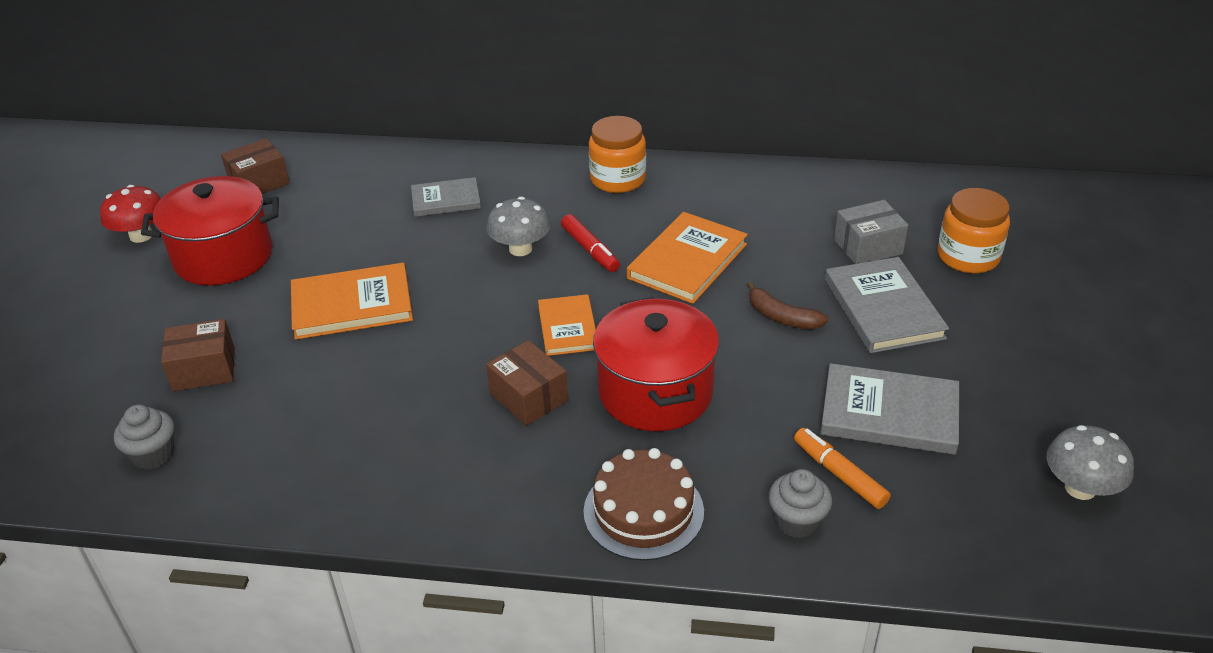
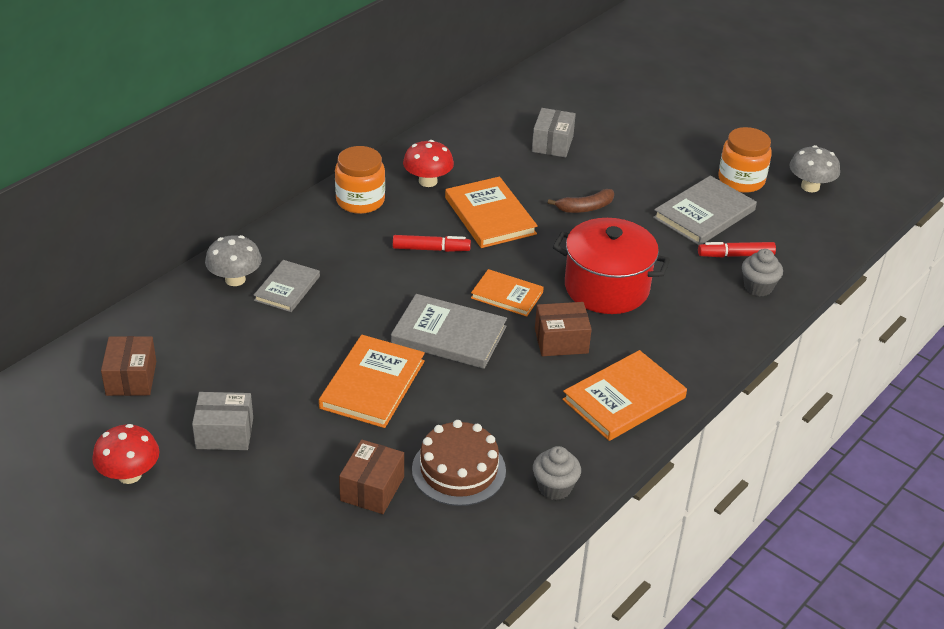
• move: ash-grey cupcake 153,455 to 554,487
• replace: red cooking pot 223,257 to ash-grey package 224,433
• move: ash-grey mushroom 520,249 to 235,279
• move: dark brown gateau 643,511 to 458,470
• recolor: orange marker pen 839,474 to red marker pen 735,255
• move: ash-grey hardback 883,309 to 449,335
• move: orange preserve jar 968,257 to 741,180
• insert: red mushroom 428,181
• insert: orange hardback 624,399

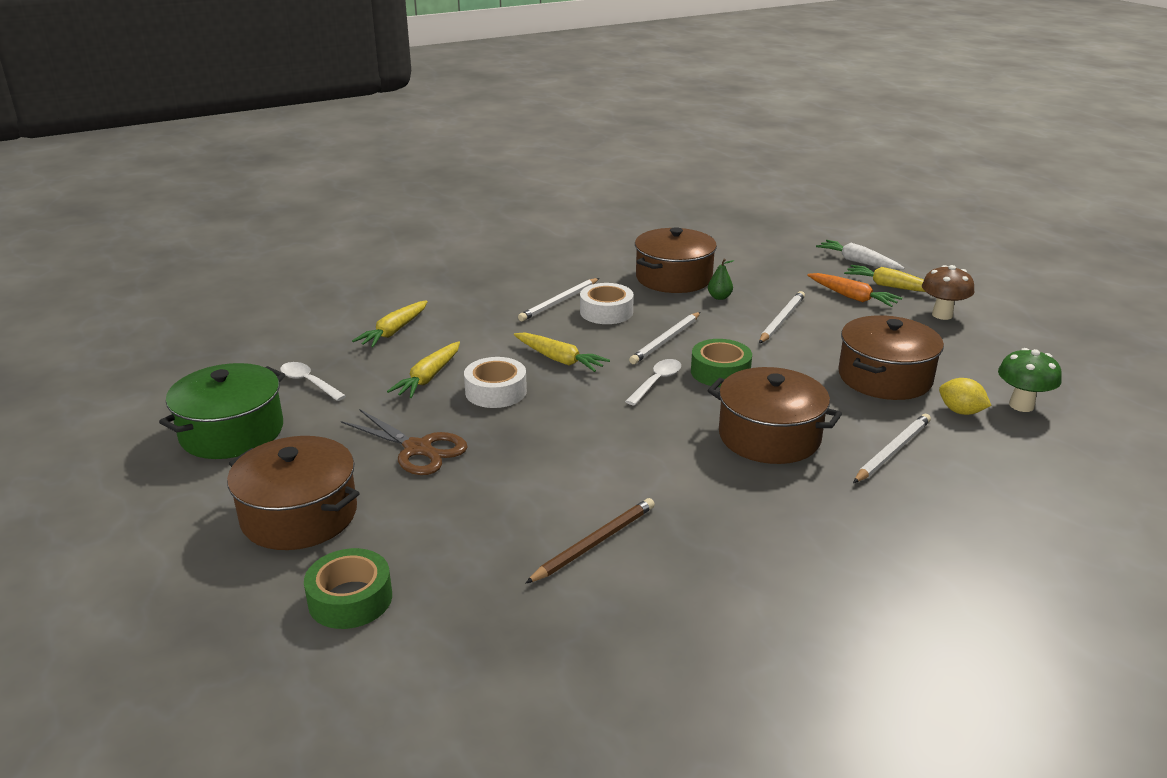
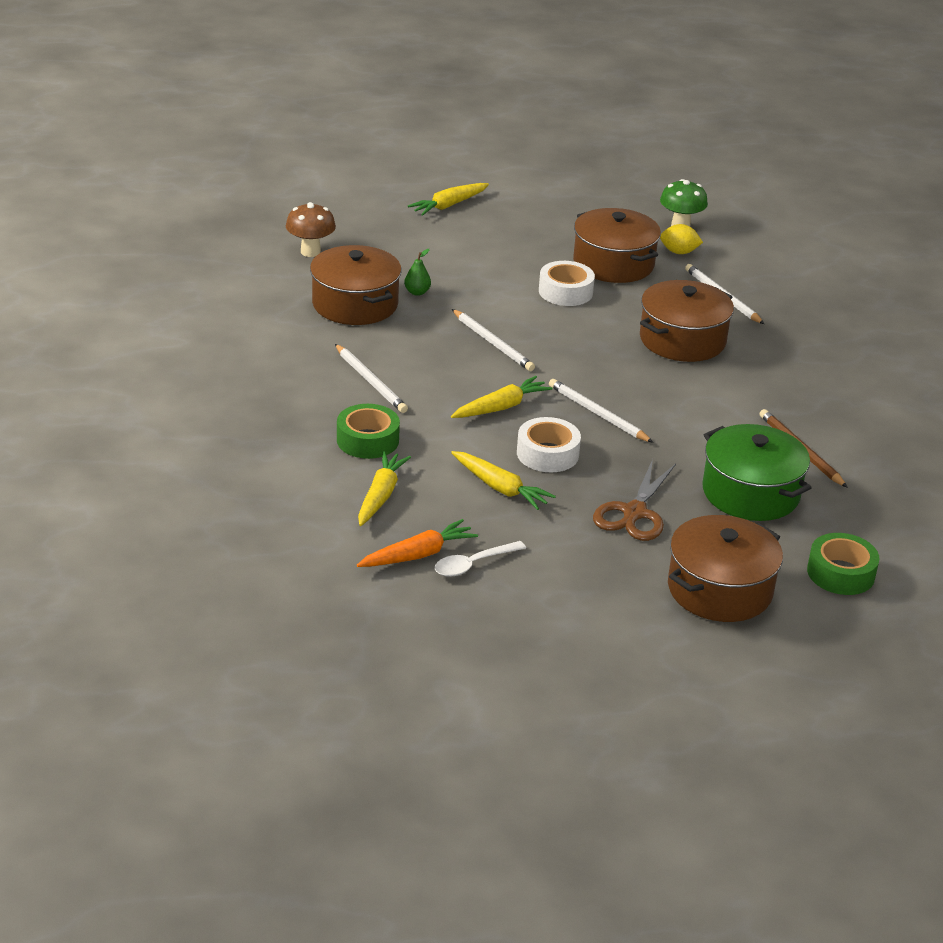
• move: leaf-green cooking pot 232,432 to 750,493
• rotate: dark brown scissors 418,449 = 634,513 150 degrees clockwise
• rotate: golden carrot 394,331 = 380,495 120 degrees counterclockwise
• move: snow-white roll of tape 606,312 to 565,292
• delete: snow-white tablespoon 656,382
• move: leaf-green roll of tape 720,372 to 367,440
• move: snow-white wooden pencil 781,320 to 597,414
• move: orange carrot 852,297 to 418,555
• delete: snow-white carrot 858,262
• move: dark brown mushroom 942,315 to 310,252
• rotate: golden lemon 960,411 = 679,252 45 degrees clockwise

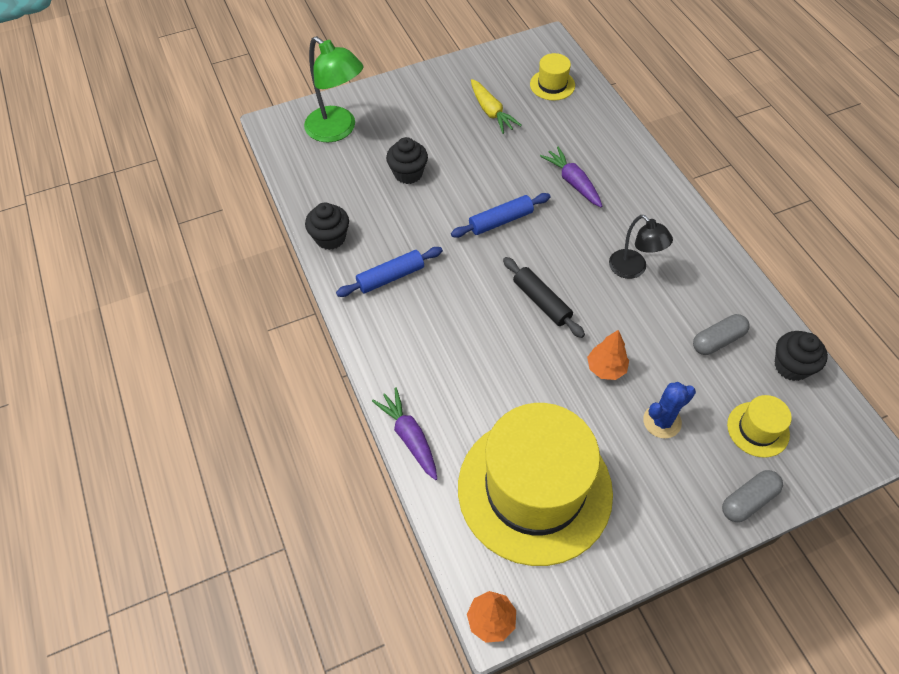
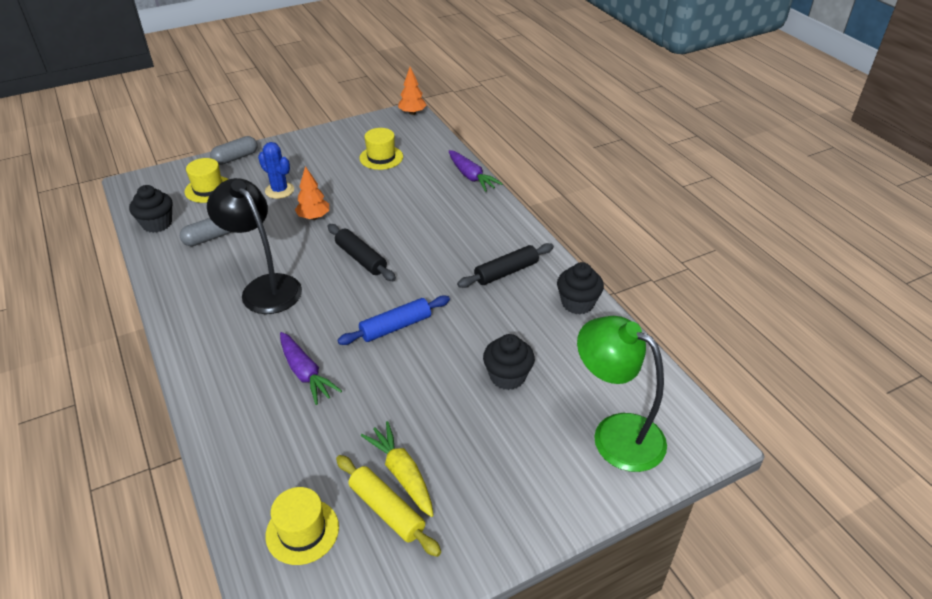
• recolor: cobalt pastry roller 391,277 to black pastry roller 506,272
• resize: golden top hat 534,489 = 381,157 x0.41
• resize: black desk lamp 633,269 = 265,287 x1.57
• rotate: cobalt prickly plant 662,421 = 279,190 75 degrees clockwise
• insert: golden pastry roller 387,510

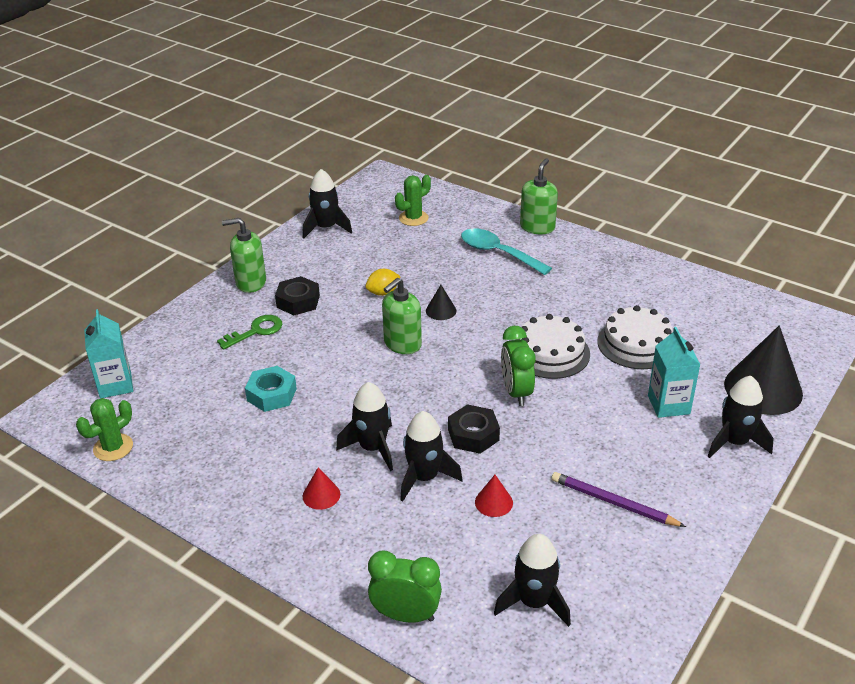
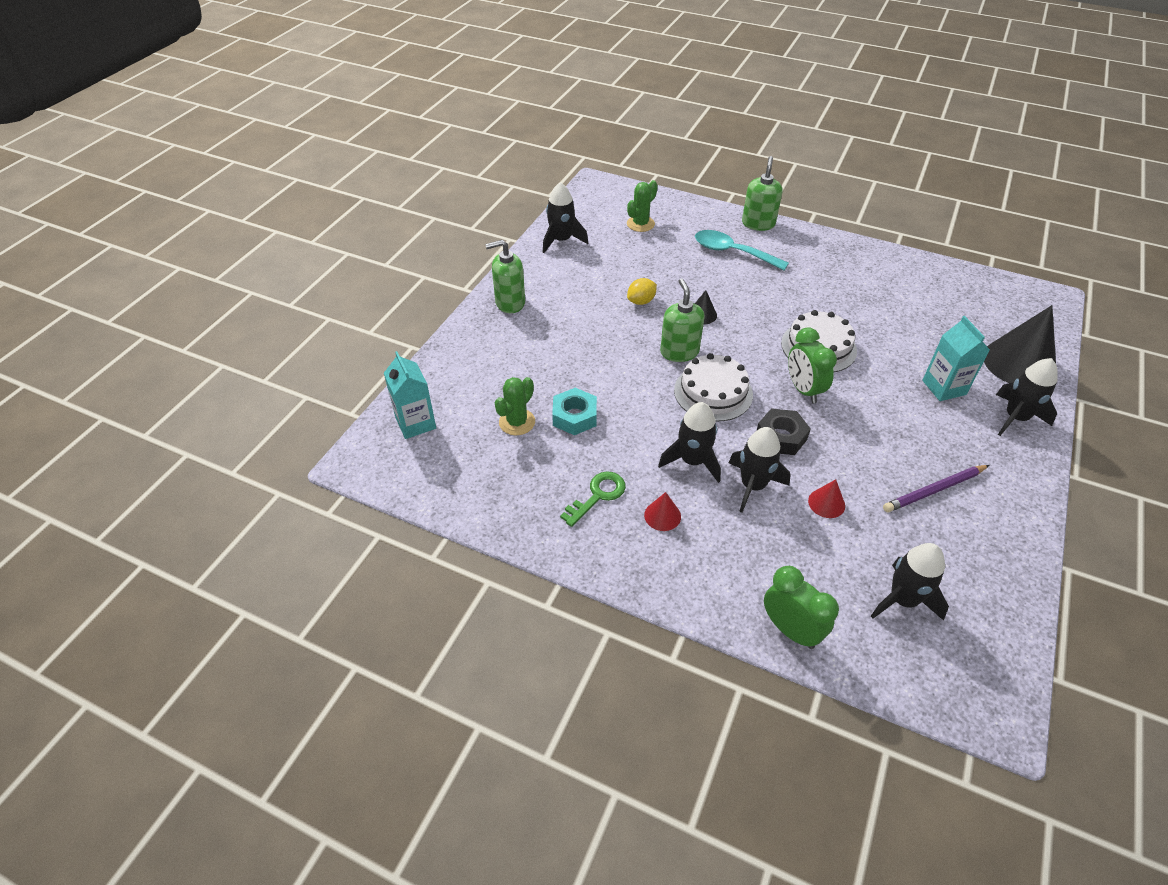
• move: leaf-green prickly plant 113,447 to 517,422
• move: leaf-green door key 256,331 to 598,495
• delete: black hexagon nut 298,301
• rotate: leaf-green clock 406,615 = 790,630 45 degrees clockwise
• rotate: leaf-green soap pump 402,344 = 679,352 135 degrees clockwise
• rotate: purple wooden pencil 614,502 = 934,490 45 degrees counterclockwise
• move: snow-white gateau 636,344 to 713,392

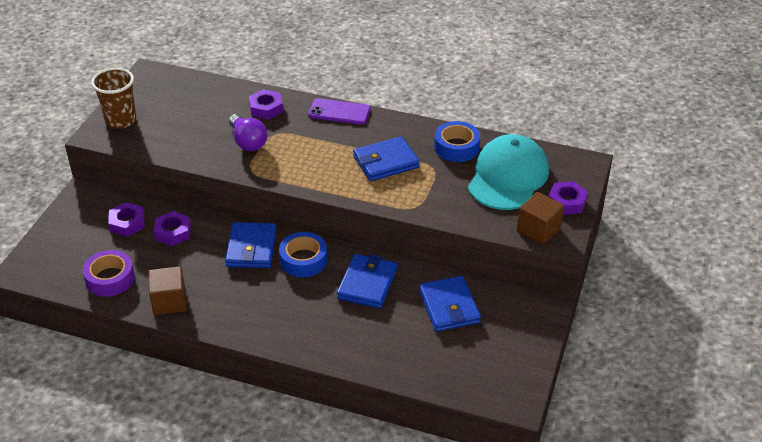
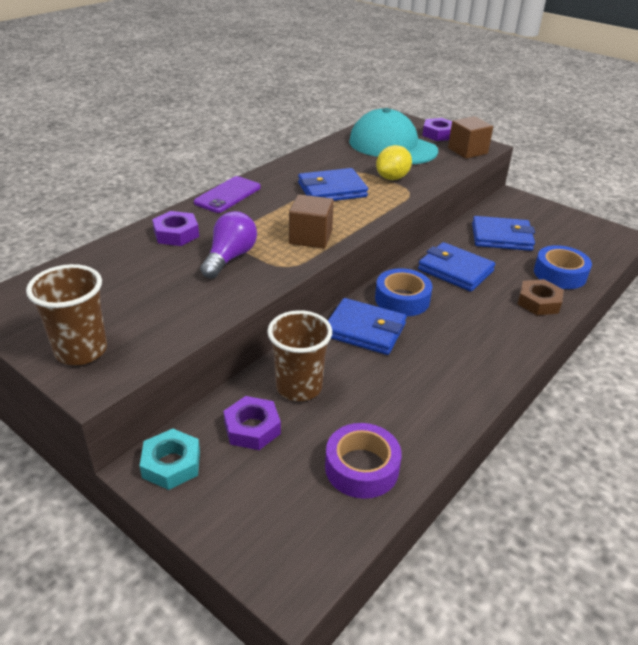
• move: dark brown cube 169,301 to 310,237
• replace: purple hexagon nut 173,232 to dark brown beaker 299,387
• rotate: purple bulb 248,142 = 230,258 60 degrees counterclockwise
• rotate: cobalt billfold 386,162 = 332,190 75 degrees clockwise
• move: cobalt roll of tape 456,147 to 560,274
• insert: turquoise hexagon nut 171,464
• insert: golden lemon 392,178
• insert: dark brown hexagon nut 538,302

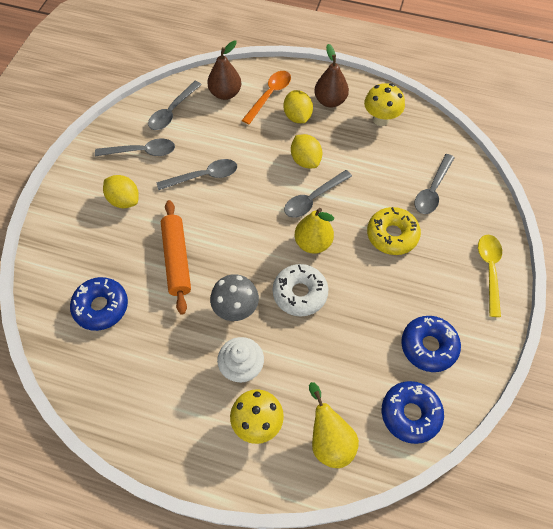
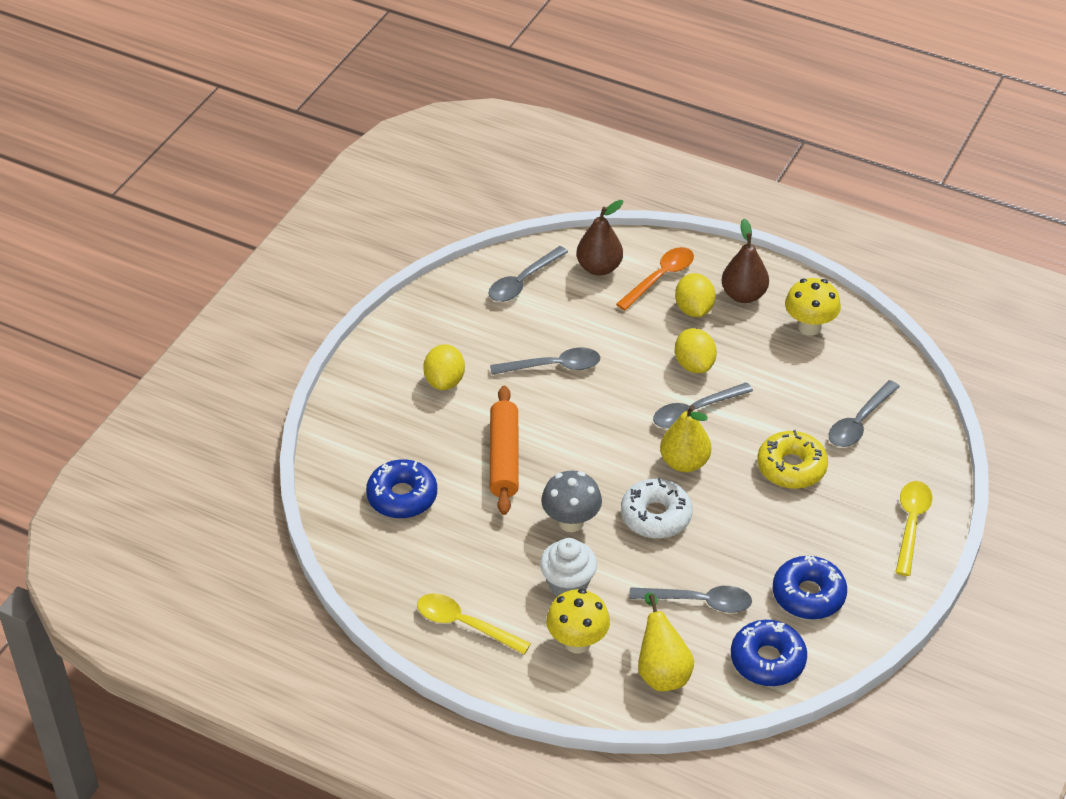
• move: ash-grey tablespoon 142,152 to 699,602
• rotate: golden lemon 124,200 = 444,381 45 degrees clockwise
• insert: golden tablespoon 464,624

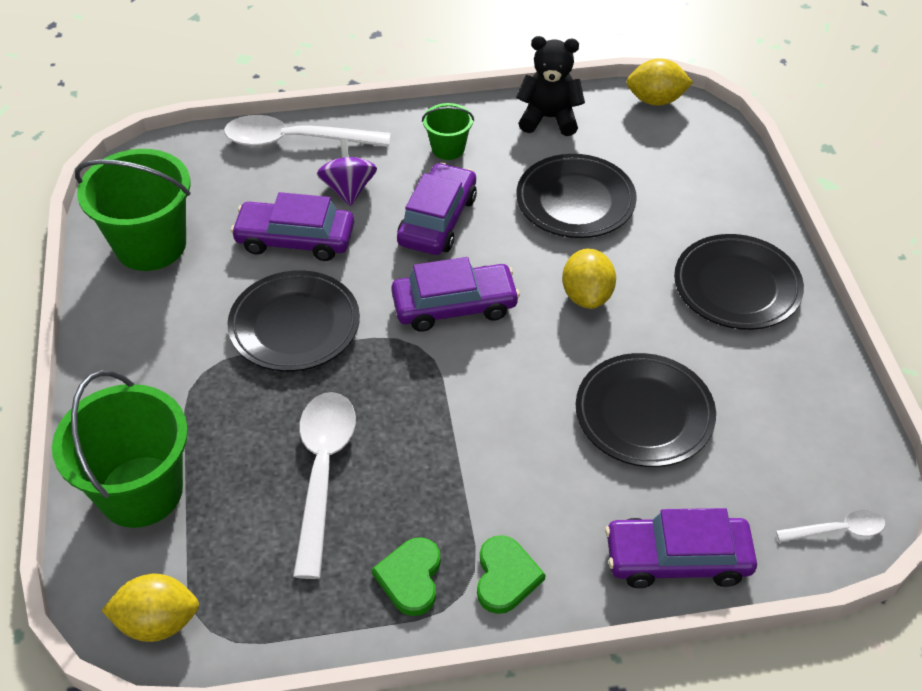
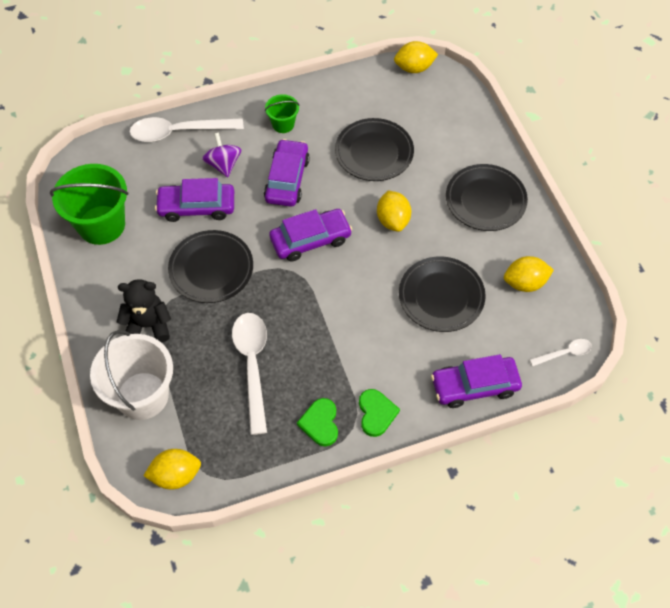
• recolor: leaf-green bucket 141,491 to snow-white bucket 142,395
• move: black stuffed bear 549,118 to 148,325
• insert: golden lemon 525,283

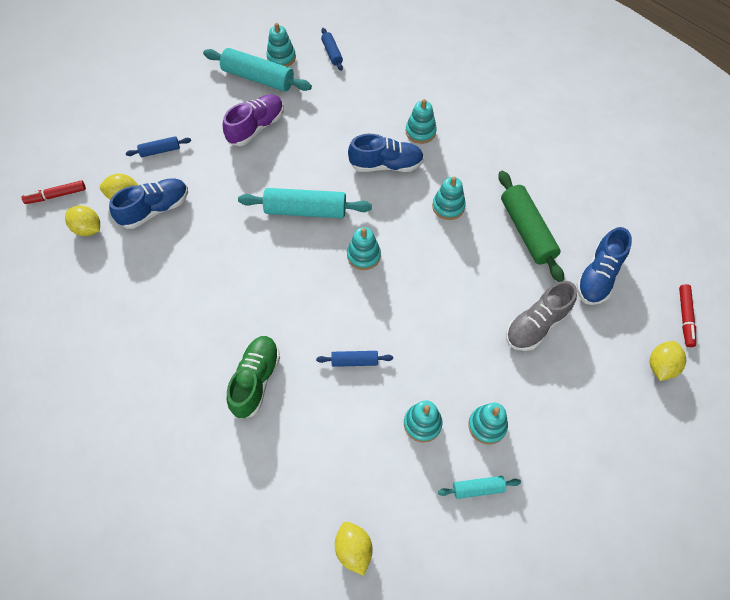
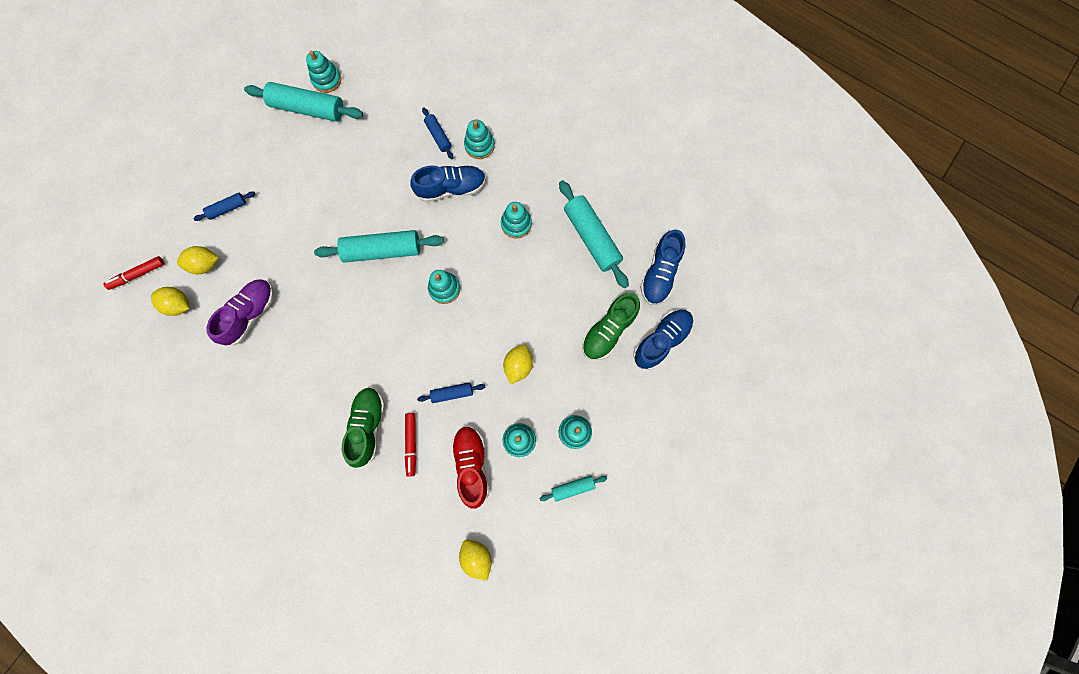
• move: cobalt shoe 155,209 to 661,341
• move: purple shoe 256,127 to 250,314
• move: cobalt pastry roller 332,53 to 438,136
• recolor: leaf-green pastry roller 527,231 to turquoise pastry roller 592,237
• recolor: ash-grey shoe 536,324 to leaf-green shoe 609,330
• move: golden lemon 661,366 to 518,365
• move: red marker pen 685,317 to 411,444
• insert: red shoe 472,465

